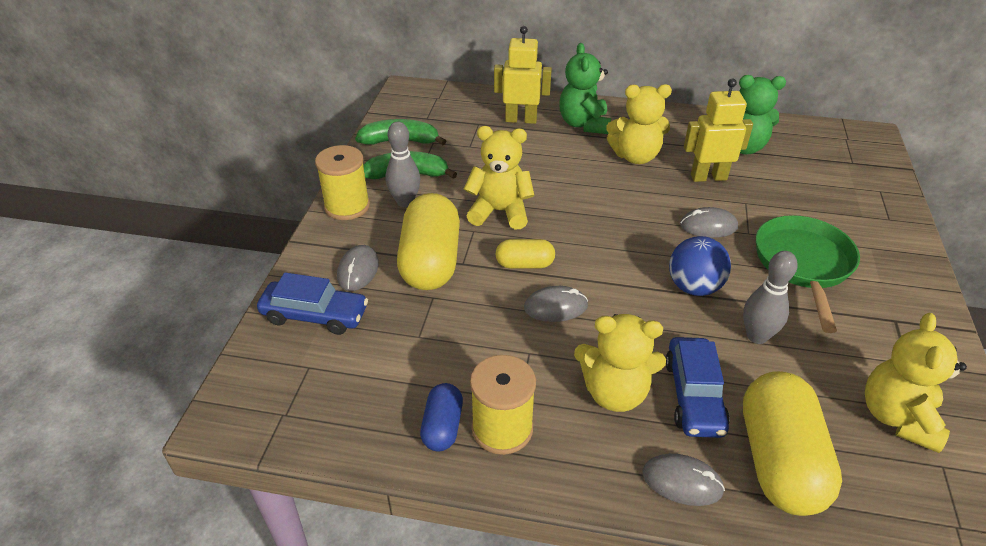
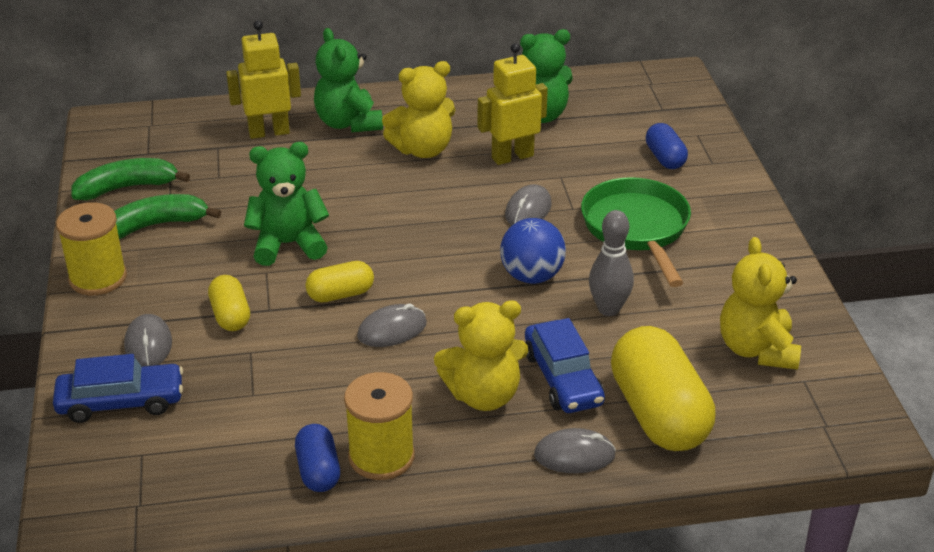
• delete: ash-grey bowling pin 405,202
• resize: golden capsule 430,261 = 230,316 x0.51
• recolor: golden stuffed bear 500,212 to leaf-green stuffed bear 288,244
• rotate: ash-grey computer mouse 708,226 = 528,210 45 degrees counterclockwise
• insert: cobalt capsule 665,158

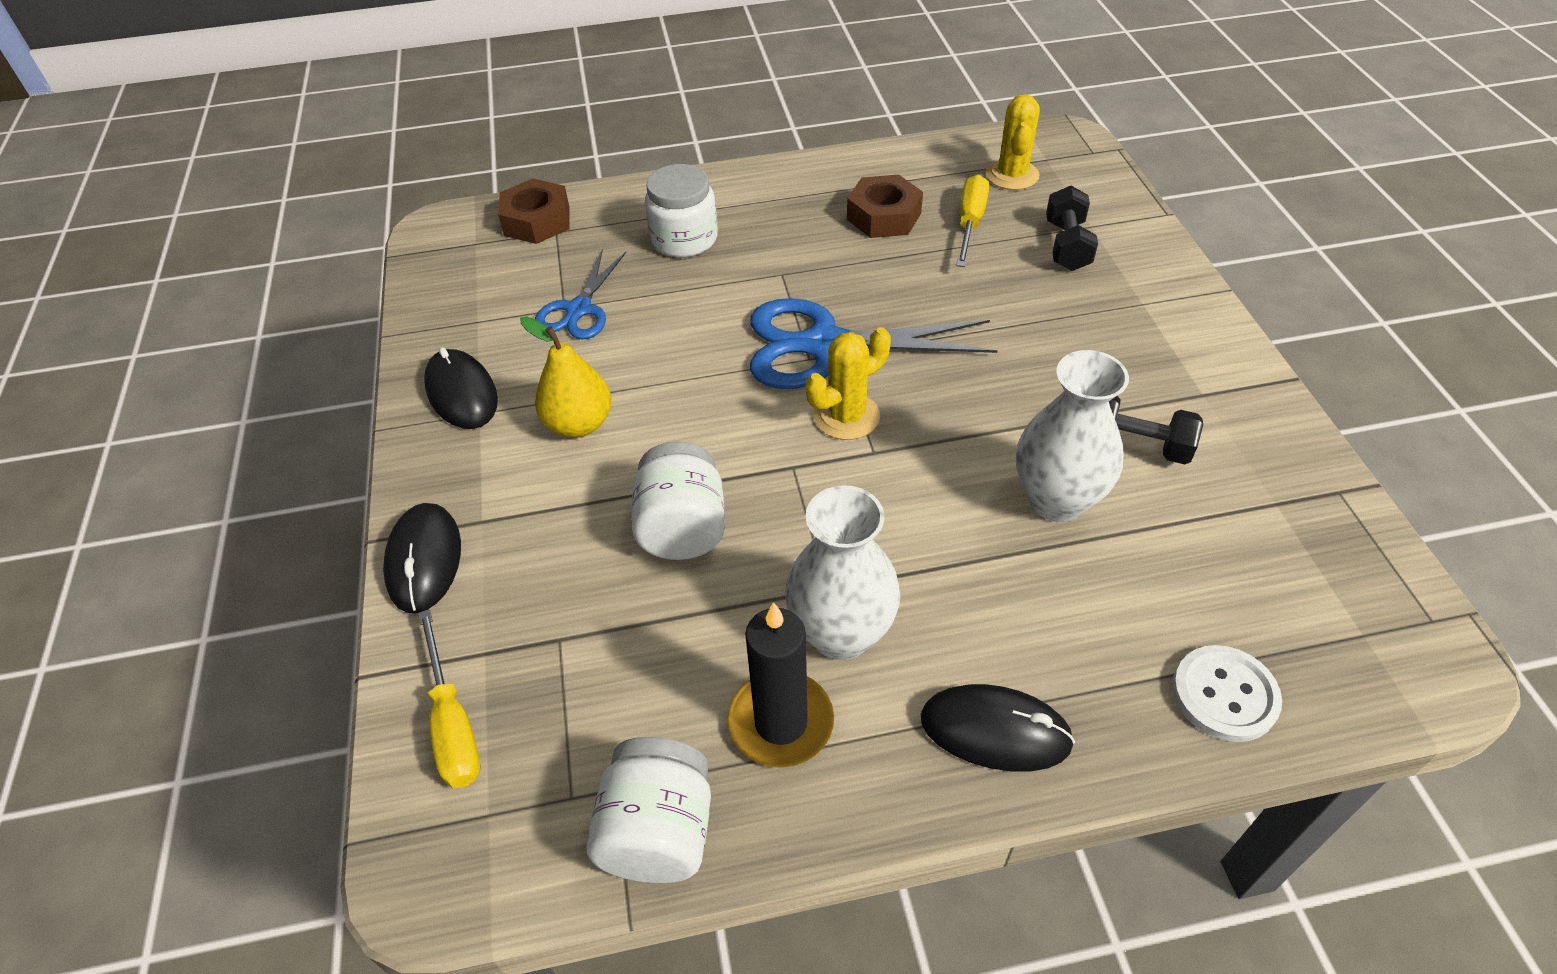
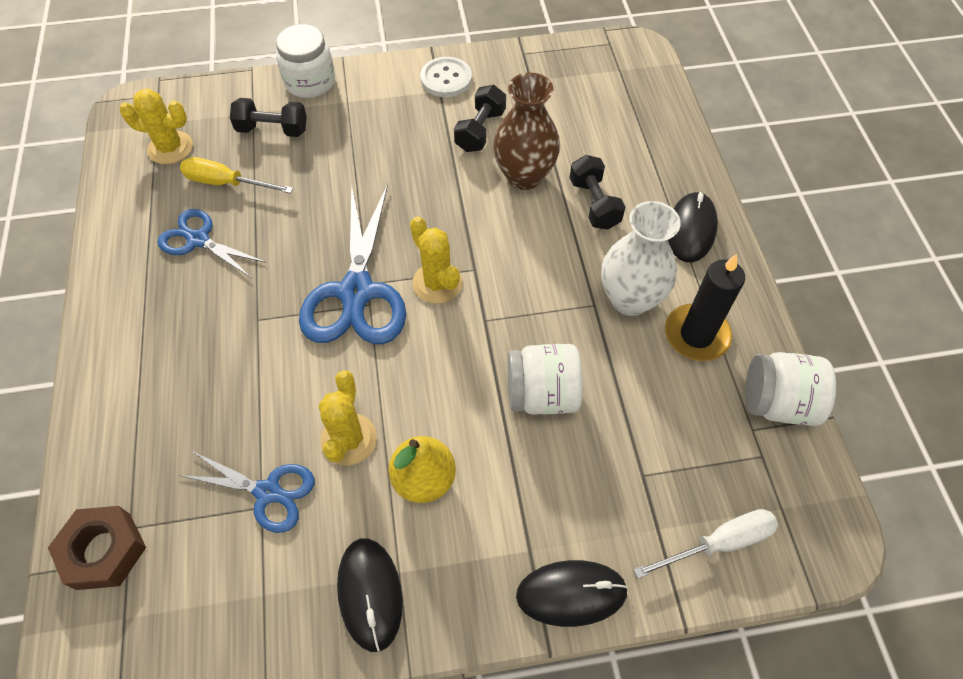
• recolor: golden flat screwdriver 453,724 to snow-white flat screwdriver 719,543
• rotate: black computer mouse 462,393 = 370,594 75 degrees counterclockwise
• move: snow-white preserve jar 684,239 to 310,82
• replace: dark brown hexagon nut 884,216 to cobalt scissors 198,239
• recolor: snow-white tall vase 1056,500 to dark brown tall vase 524,176
• move: snow-white button 1224,695 to 446,79
• insert: golden prickly plant 348,439
• insert: black hand weight 594,203

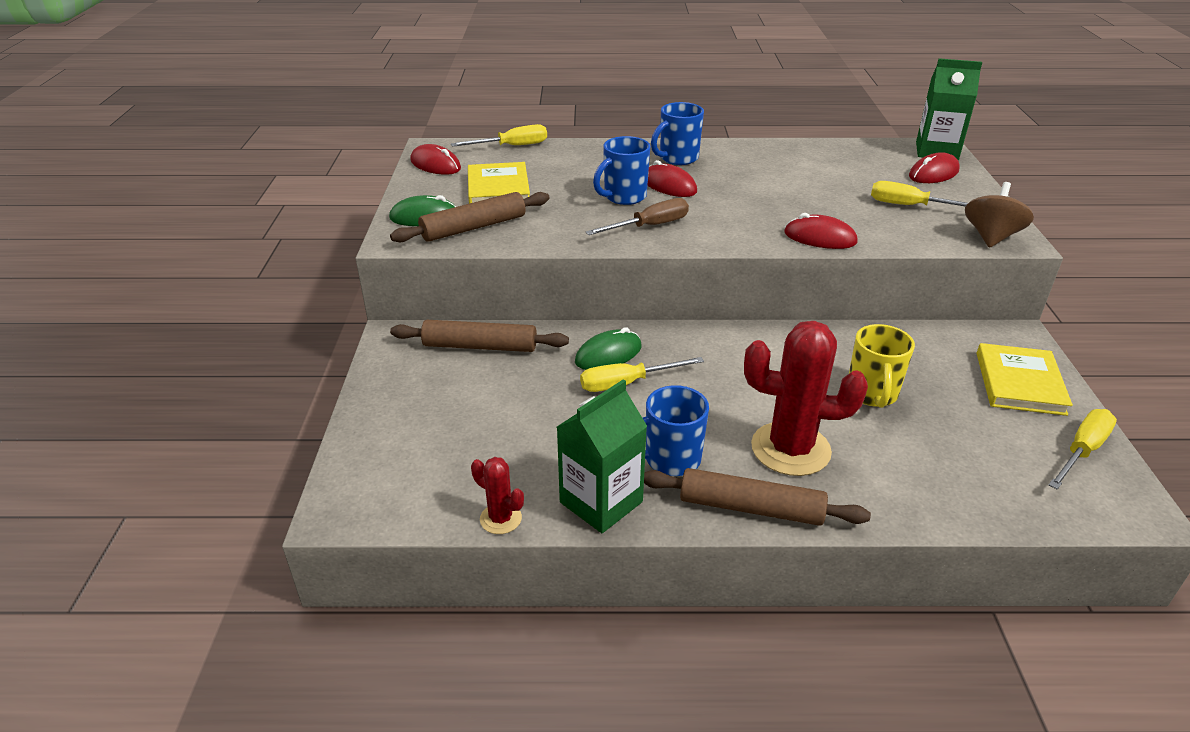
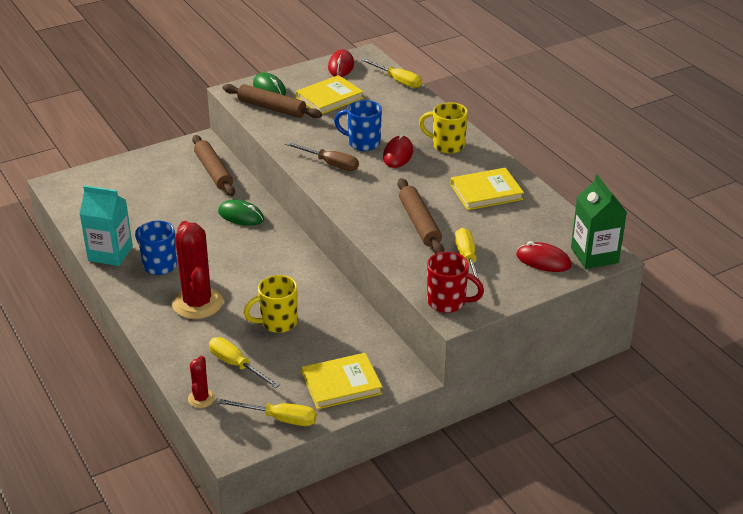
• move: red prickly plant 500,519 to 201,399
• recolor: leaf-green milk carton 601,502 to turquoise milk carton 110,253
• move: golden flat screwdriver 627,383 to 236,365
• move: dark brown pastry roller 750,508 to 419,223
• recolor: cobalt mug 677,158 to golden mug 447,145
• delete: red computer mouse 820,238
• replace: dark brown toy top 991,237 to red mug 448,302
• insert: golden hardback 486,192

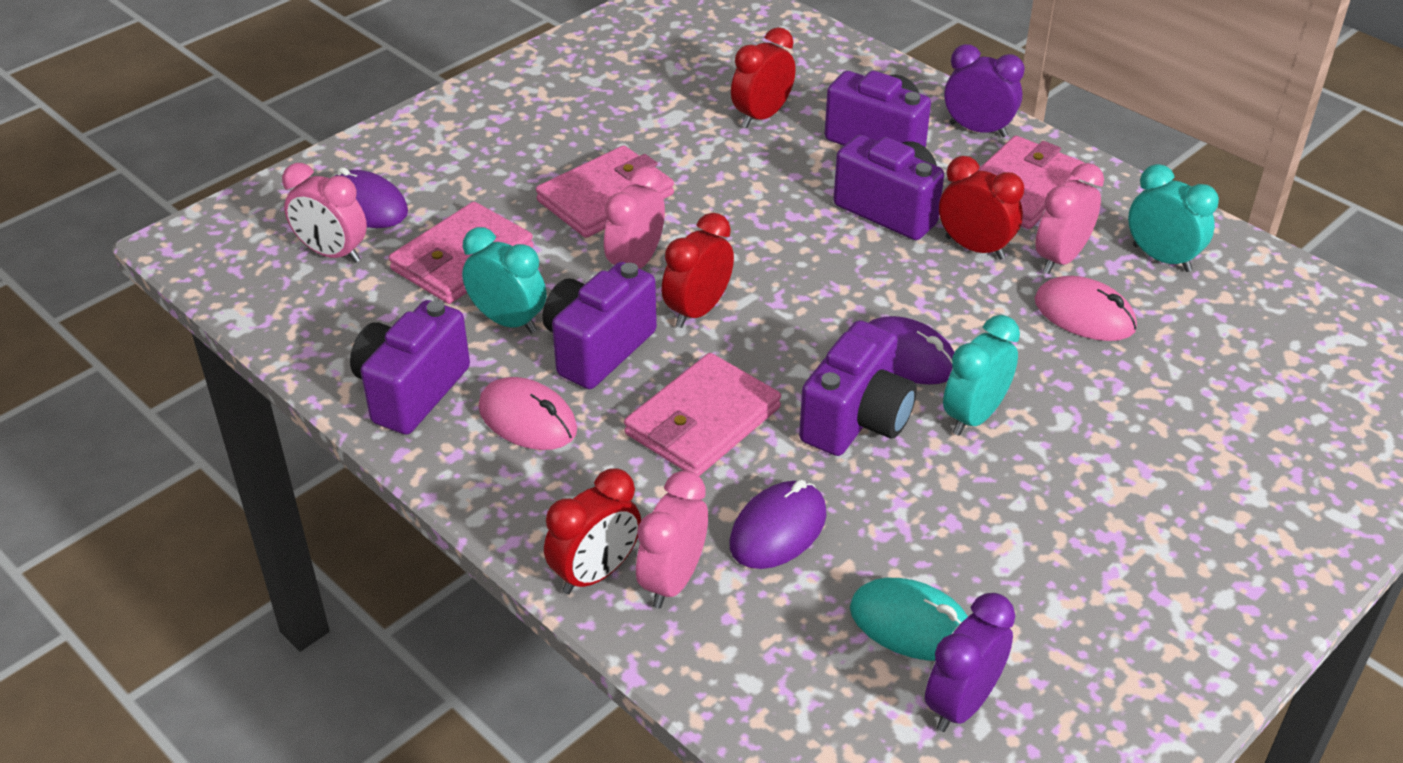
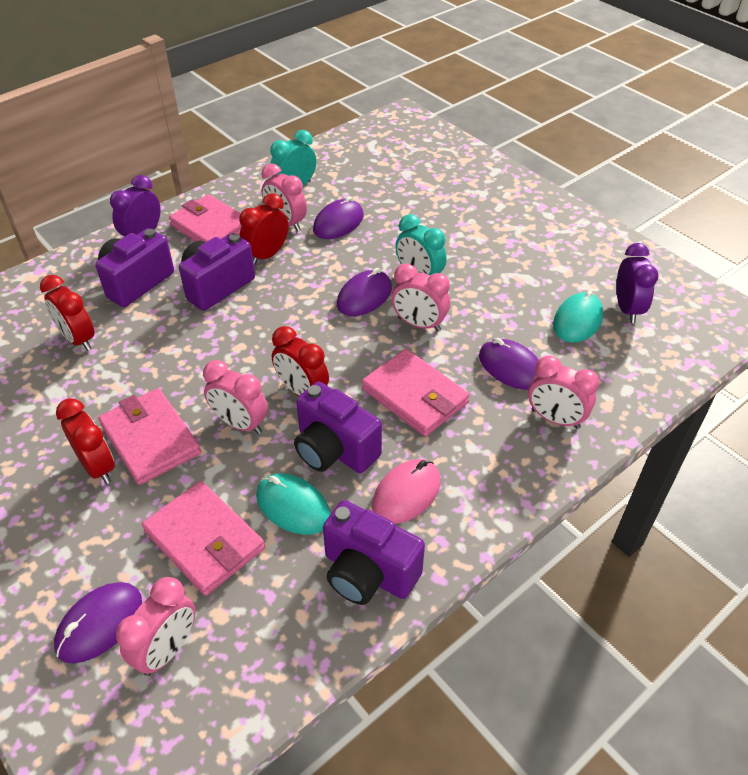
• replace: turquoise clock 508,321 to turquoise computer mouse 293,506
• move: red clock 595,573 to 98,467
• replace: purple compact camera 856,420 to rose-pink clock 419,324
• rotate: purple clock 961,703 = 627,309 135 degrees counterclockwise
• recolor: rose-pink computer mouse 1084,315 to purple computer mouse 338,223

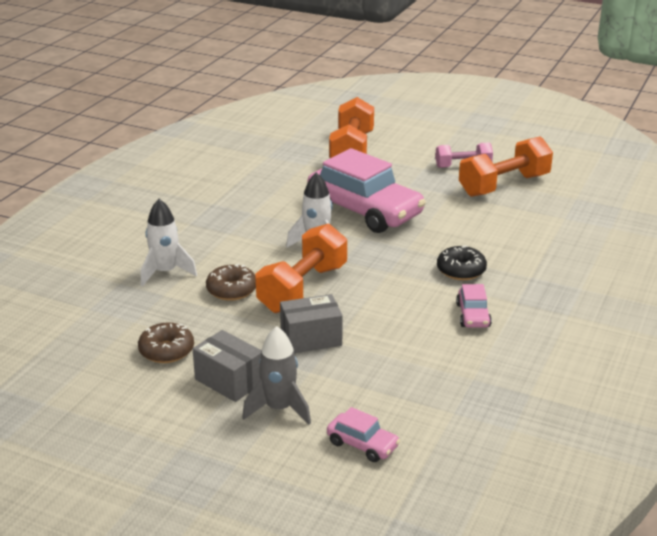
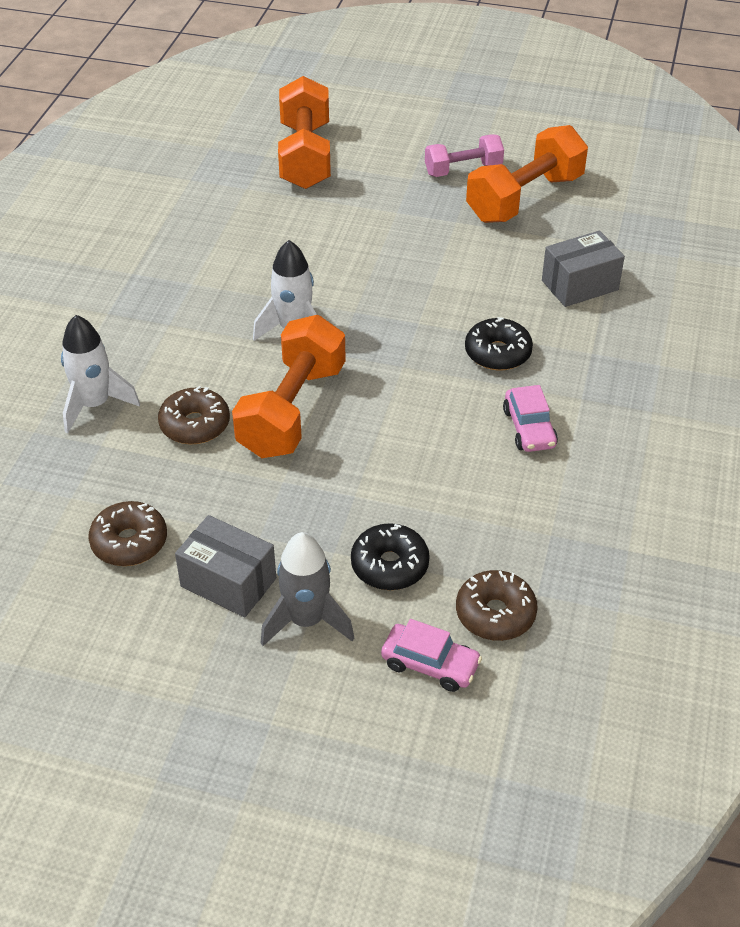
• move: ash-grey package 311,338 to 580,285
• delete: rose-pink car 364,211
• insert: black donut 389,565
• insert: dark brown donut 495,614

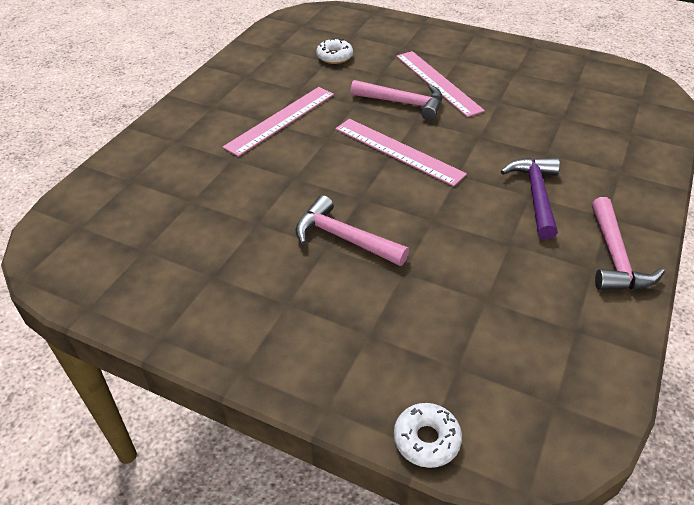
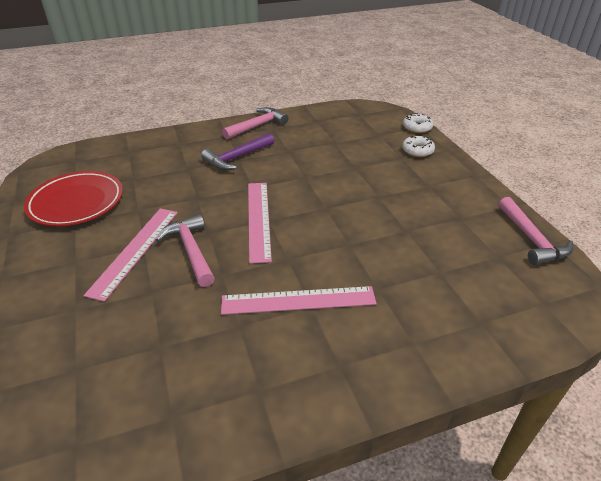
• move: rose-pink claw hammer 344,238 to 531,239
• move: snow-white donut 334,57 to 417,151
• insert: red plate 76,202

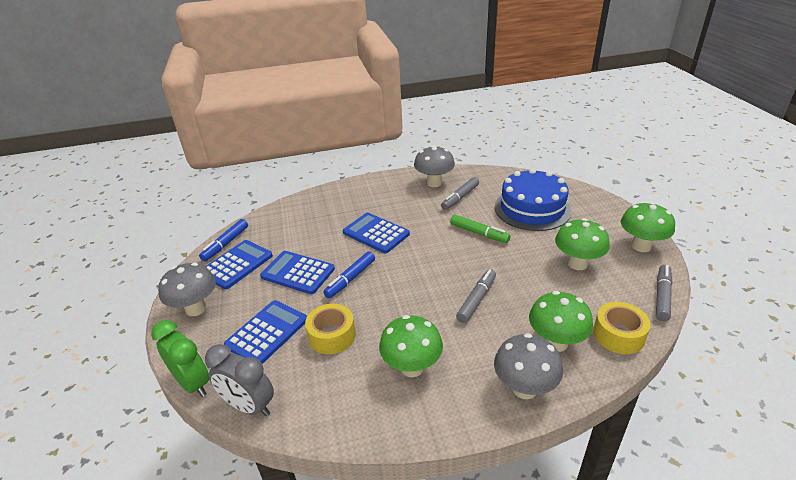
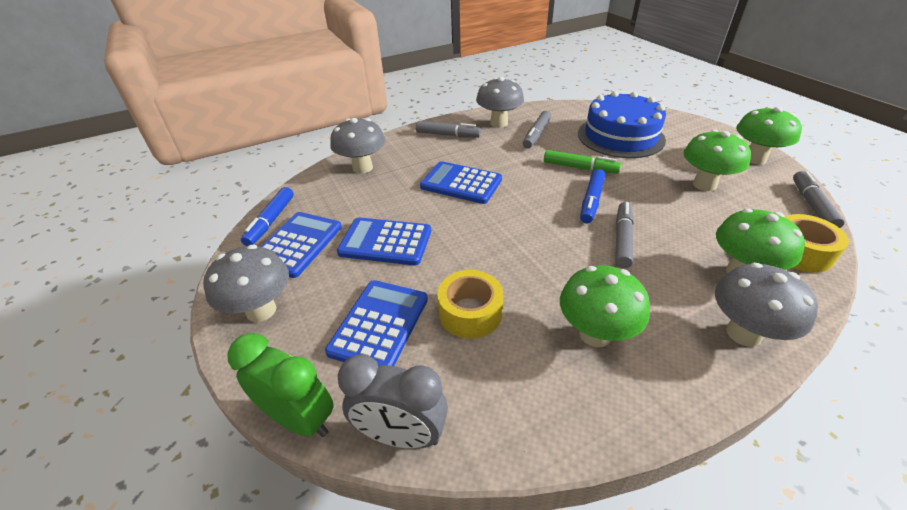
• move: cobalt marker pen 350,279 to 591,201
• insert: ash-grey mushroom 362,168
• insert: ash-grey marker pen 448,135

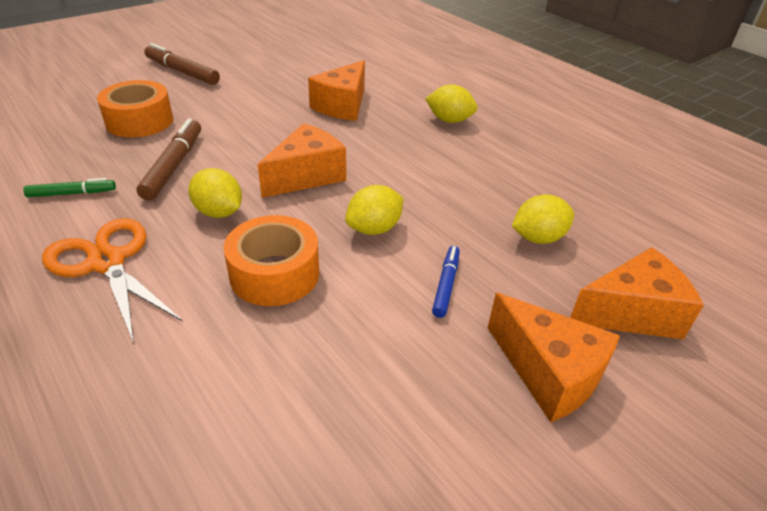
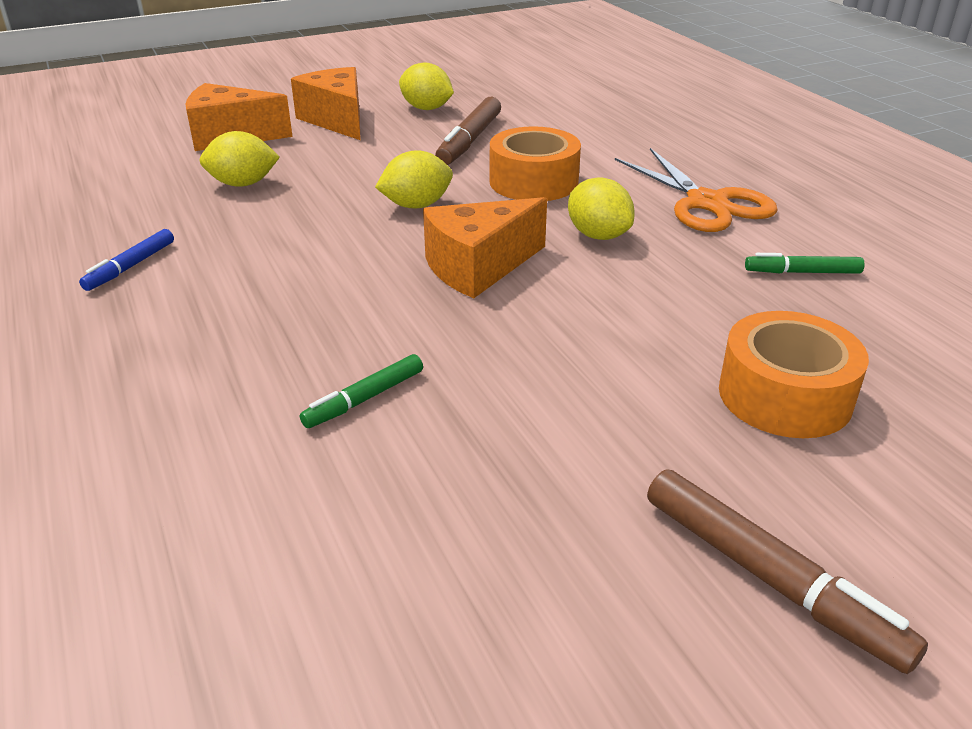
• move: dark brown marker pen 174,166 to 470,141
• replace: orange cheese wedge 342,106 to leaf-green marker pen 364,399
• move: golden lemon 449,120 to 426,108
• move: cobalt marker pen 446,285 to 131,267

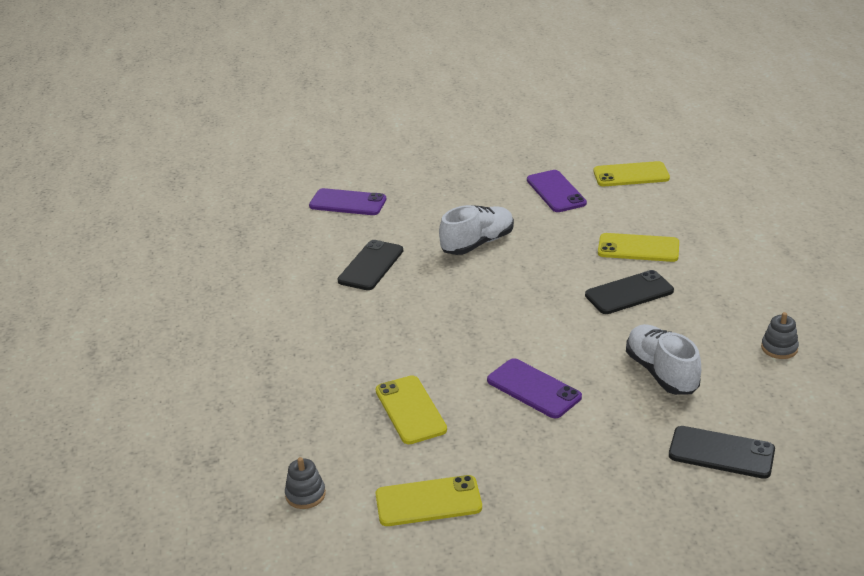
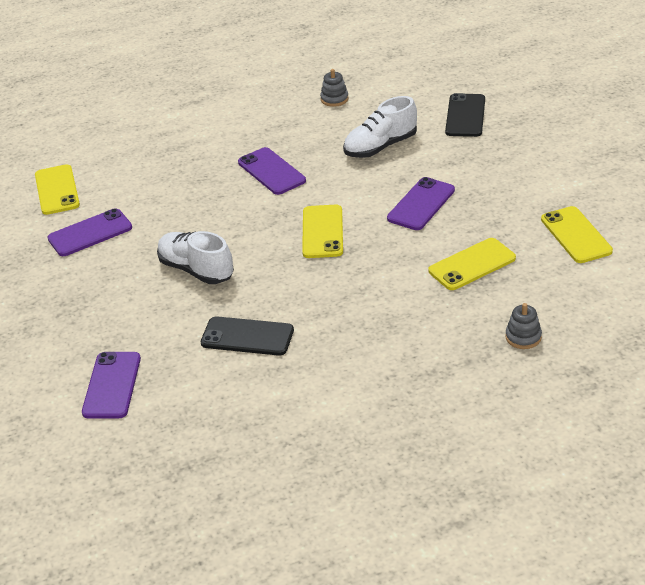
• move: ash-grey stacking toy 305,494 to 523,337
• recolor: black smartphone 629,293 to purple smartphone 271,171
• move: golden smartphone 638,248 to 322,232

